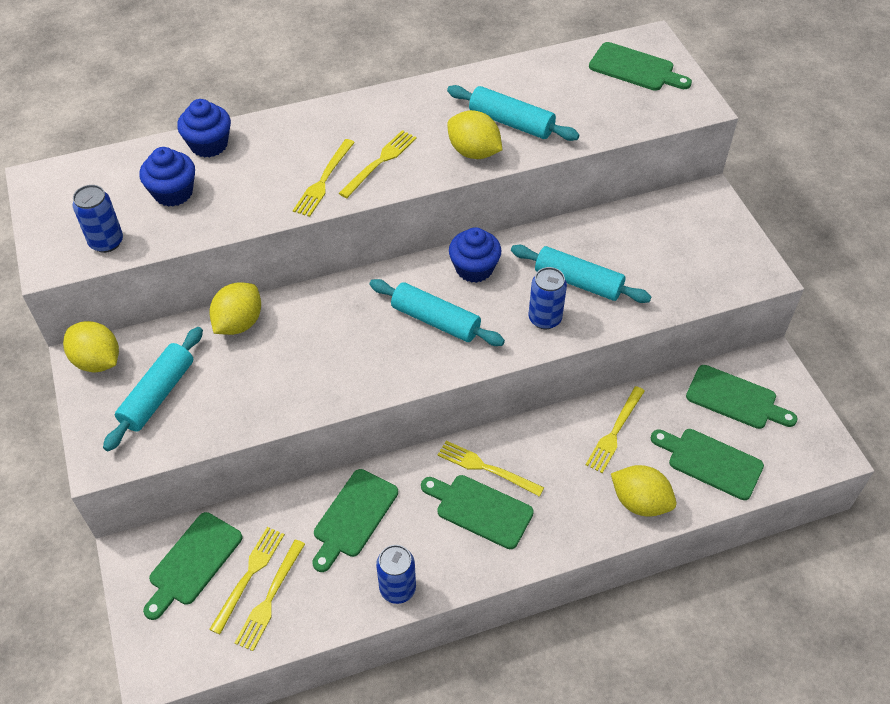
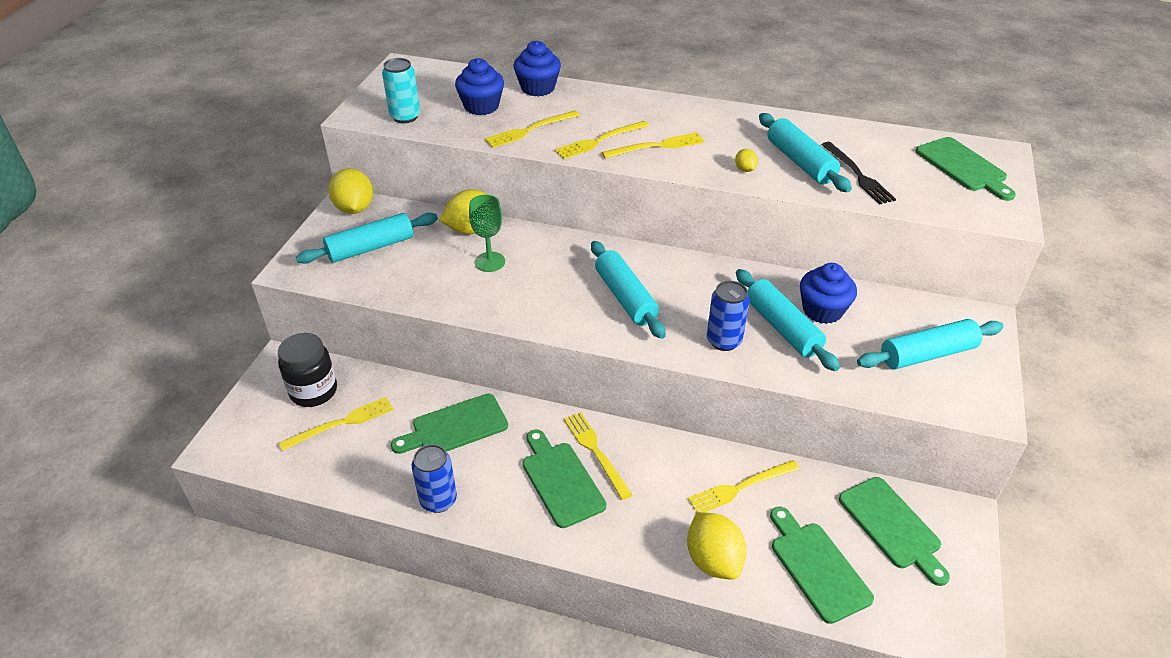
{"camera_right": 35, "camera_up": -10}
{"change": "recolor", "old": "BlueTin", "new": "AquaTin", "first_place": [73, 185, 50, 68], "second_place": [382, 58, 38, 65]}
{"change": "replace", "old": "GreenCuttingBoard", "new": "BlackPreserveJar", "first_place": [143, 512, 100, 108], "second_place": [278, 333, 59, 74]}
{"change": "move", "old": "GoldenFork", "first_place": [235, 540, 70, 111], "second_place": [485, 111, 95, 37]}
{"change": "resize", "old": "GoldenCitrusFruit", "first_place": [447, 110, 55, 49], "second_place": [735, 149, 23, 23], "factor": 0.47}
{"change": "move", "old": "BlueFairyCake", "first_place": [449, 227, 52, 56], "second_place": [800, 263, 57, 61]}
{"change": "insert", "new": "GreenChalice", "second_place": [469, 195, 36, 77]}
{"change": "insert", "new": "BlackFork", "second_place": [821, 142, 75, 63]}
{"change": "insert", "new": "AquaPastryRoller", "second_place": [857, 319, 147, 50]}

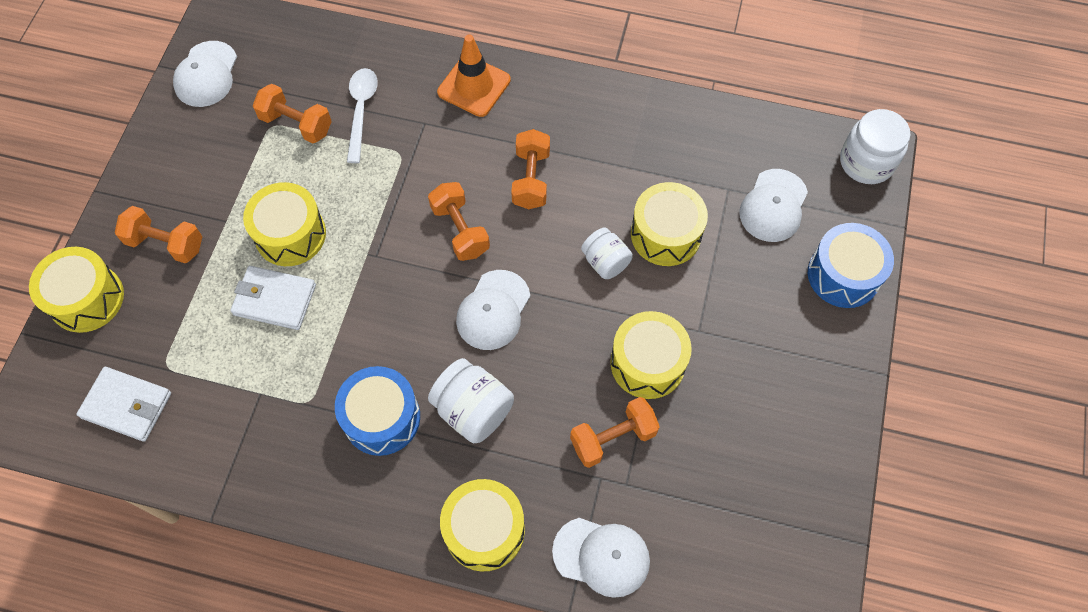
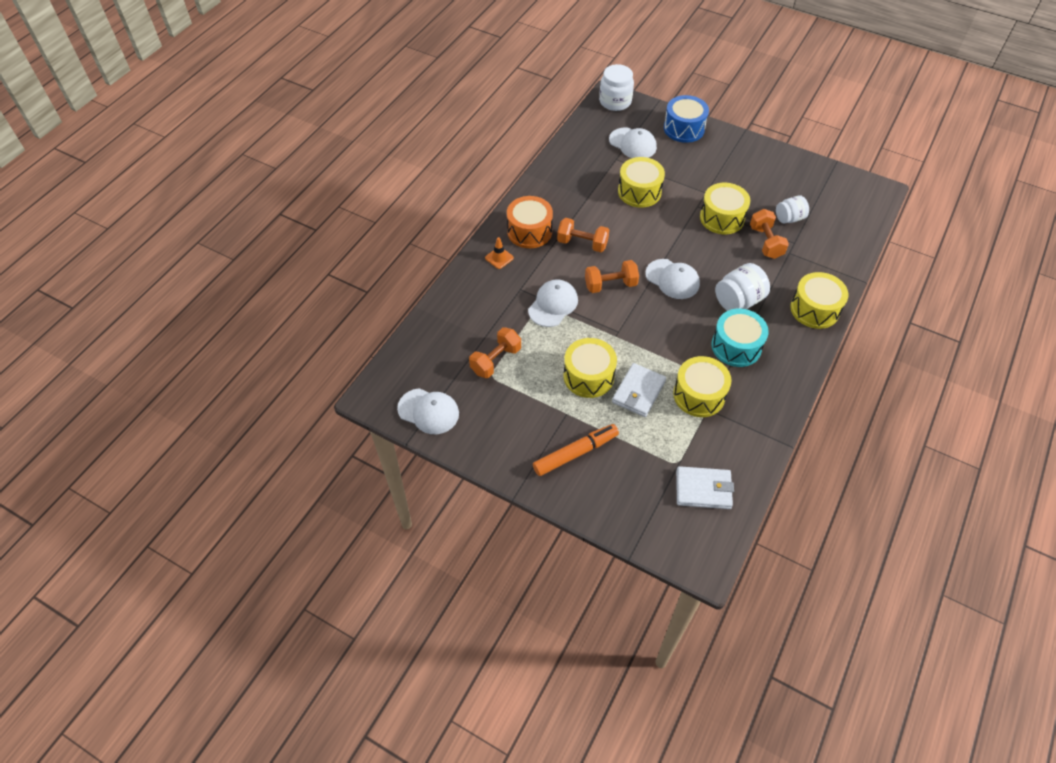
{"camera_right": -75, "camera_up": -10}
{"change": "move", "old": "GoldenDrum", "first_place": [29, 247, 95, 86], "second_place": [673, 356, 58, 61]}
{"change": "rotate", "old": "SnowWhiteWallet", "first_place": [76, 367, 95, 75], "second_place": [676, 466, 58, 43], "degrees": 60}
{"change": "replace", "old": "OrangeDumbbell", "new": "OrangeMarkerPen", "first_place": [115, 206, 87, 58], "second_place": [533, 424, 86, 52]}
{"change": "recolor", "old": "BlueDrum", "new": "AquaDrum", "first_place": [335, 366, 85, 90], "second_place": [711, 309, 58, 58]}
{"change": "delete", "old": "SnowWhiteSpoon", "first_place": [347, 68, 31, 95]}
{"change": "resize", "old": "OrangeRoadCone", "first_place": [437, 35, 74, 82], "second_place": [485, 237, 29, 32], "factor": 0.55}
{"change": "move", "old": "SnowWhiteCap", "first_place": [552, 518, 98, 80], "second_place": [528, 279, 50, 48]}
{"change": "move", "old": "SnowWhitePreserveJar", "first_place": [581, 228, 52, 51], "second_place": [776, 195, 33, 29]}
{"change": "insert", "new": "OrangeDrum", "second_place": [507, 196, 46, 52]}

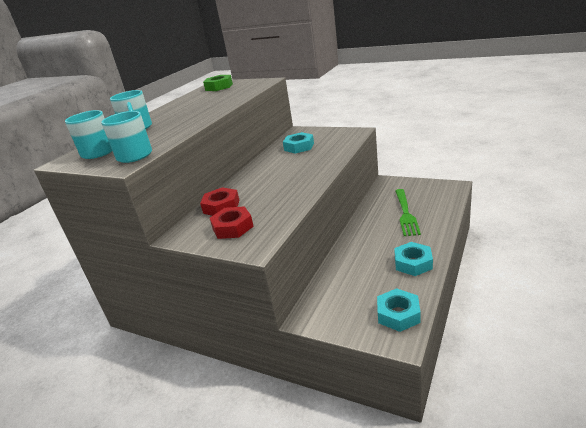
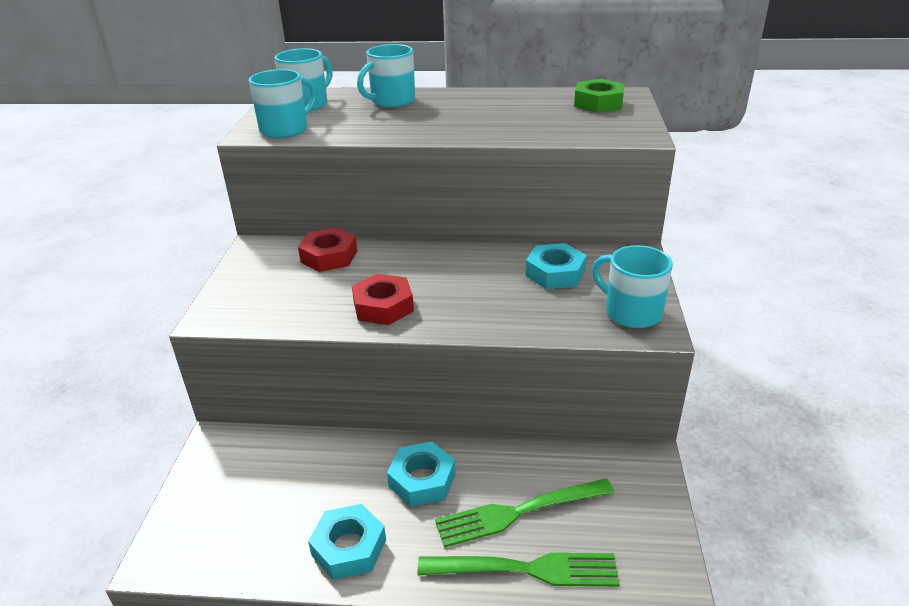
{"camera_right": 65, "camera_up": 5}
{"change": "move", "old": "CrimsonHexagonNut", "first_place": [210, 206, 44, 33], "second_place": [352, 274, 62, 51]}
{"change": "move", "old": "AquaHexagonNut", "first_place": [377, 288, 44, 44], "second_place": [387, 442, 69, 65]}
{"change": "insert", "new": "GreenFork", "second_place": [418, 552, 202, 35]}
{"change": "insert", "new": "AquaCoffeeMug", "second_place": [592, 245, 81, 83]}

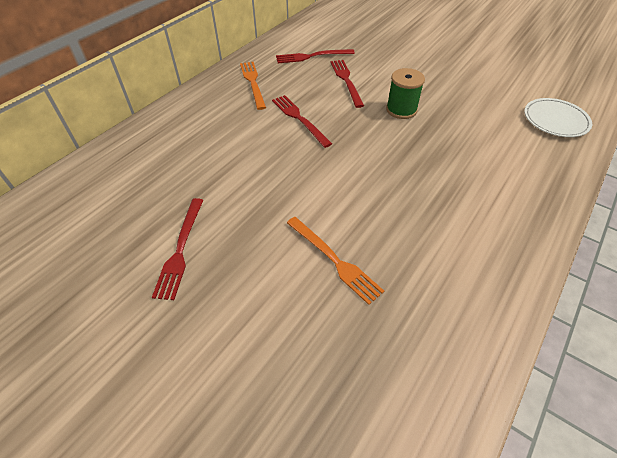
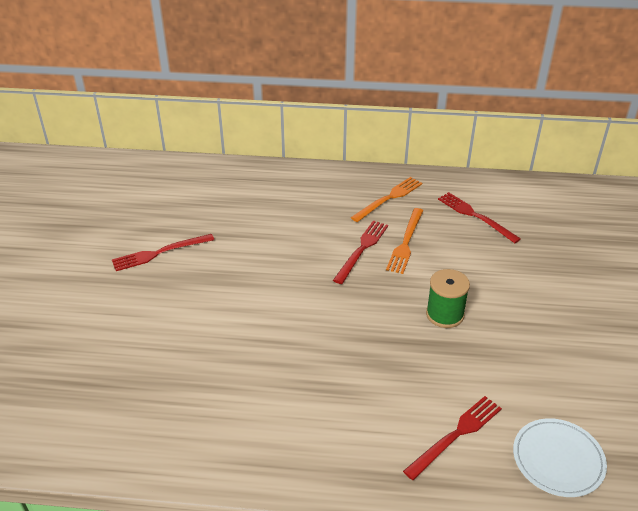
{"camera_right": 60, "camera_up": -10}
{"change": "move", "old": "OrangeFork", "first_place": [287, 217, 97, 88], "second_place": [386, 208, 37, 66]}
{"change": "move", "old": "CrimsonFork", "first_place": [330, 60, 34, 48], "second_place": [403, 396, 99, 84]}

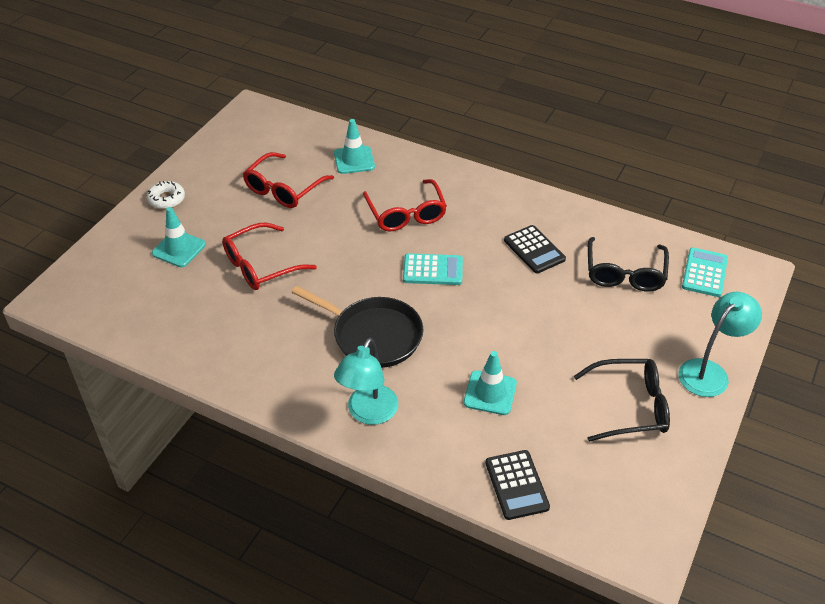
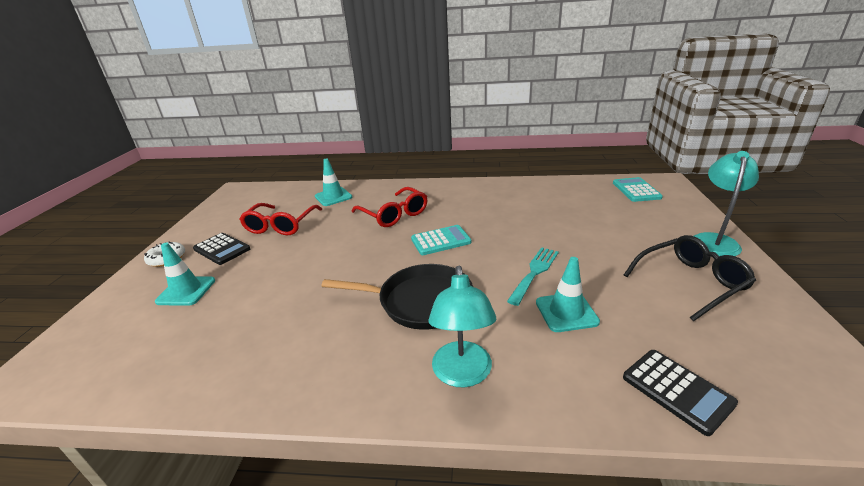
{"camera_right": -20, "camera_up": -15}
{"change": "delete", "old": "CrimsonGlasses", "first_place": [222, 223, 95, 67]}
{"change": "move", "old": "BlackAddingMachine", "first_place": [504, 225, 62, 49], "second_place": [193, 233, 57, 32]}
{"change": "delete", "old": "BlackGlasses", "first_place": [588, 237, 81, 54]}
{"change": "insert", "new": "AquaFork", "second_place": [507, 247, 52, 59]}

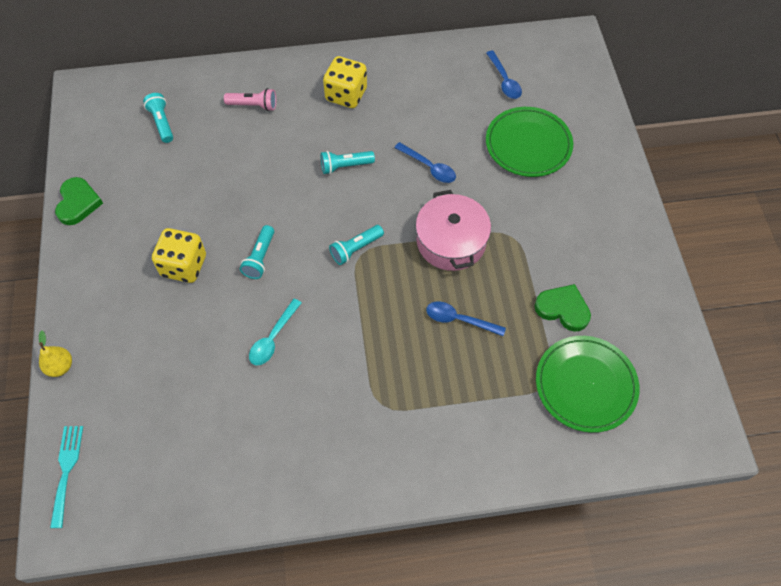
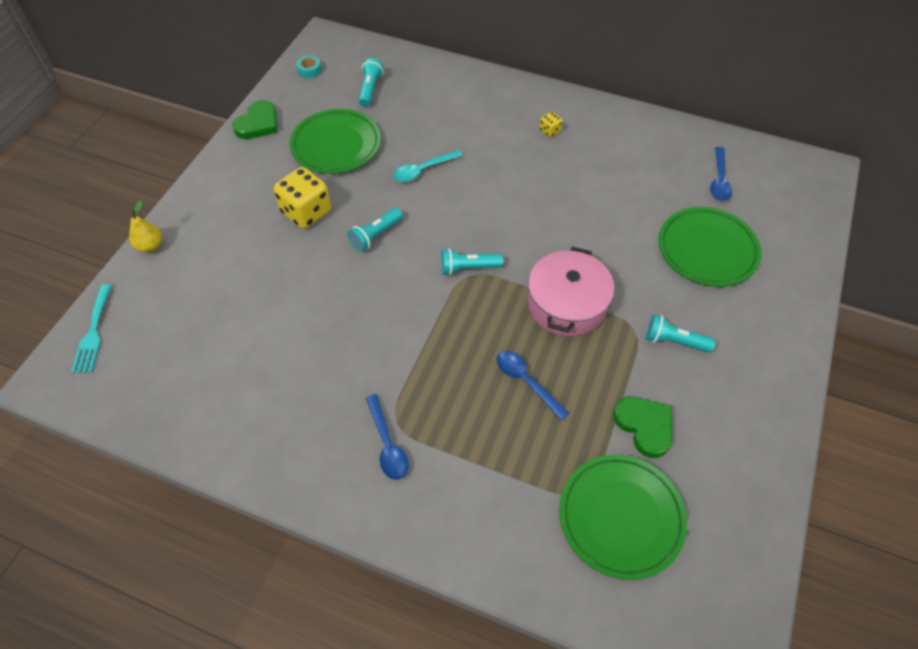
{"camera_right": 30, "camera_up": -5}
{"change": "rotate", "old": "AquaFork", "first_place": [50, 426, 33, 102], "second_place": [71, 284, 41, 89], "degrees": 150}
{"change": "delete", "old": "RosePinkTorch", "first_place": [224, 88, 52, 23]}
{"change": "move", "old": "AquaSpoon", "first_place": [249, 299, 53, 66], "second_place": [393, 150, 70, 32]}
{"change": "move", "old": "AquaTorch", "first_place": [321, 151, 54, 23], "second_place": [645, 314, 71, 39]}
{"change": "resize", "old": "GoldenDie", "first_place": [323, 56, 44, 52], "second_place": [540, 112, 22, 25], "factor": 0.45}
{"change": "move", "old": "BlueSpoon", "first_place": [394, 142, 62, 41], "second_place": [366, 394, 43, 86]}
{"change": "insert", "new": "GreenPlate", "second_place": [290, 109, 91, 65]}
{"change": "insert", "new": "AquaTape", "second_place": [296, 56, 25, 22]}

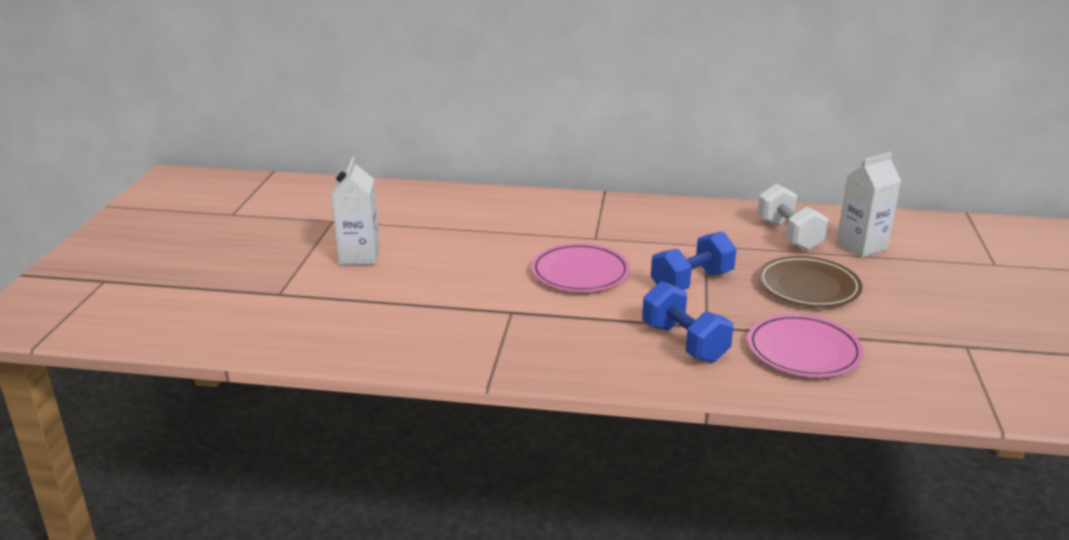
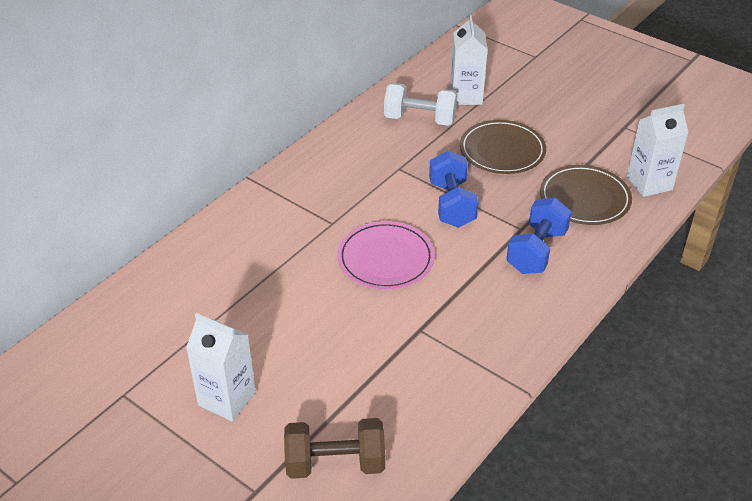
{"camera_right": -60, "camera_up": 15}
{"change": "rotate", "old": "BlueDumbbell", "first_place": [642, 281, 91, 82], "second_place": [506, 198, 66, 76], "degrees": -60}
{"change": "recolor", "old": "RosePinkPlate", "new": "BrownPlate", "first_place": [747, 314, 117, 63], "second_place": [540, 165, 92, 60]}
{"change": "insert", "new": "BrownDumbbell", "second_place": [284, 418, 101, 61]}
{"change": "insert", "new": "SnowWhiteMilkCarton", "second_place": [627, 104, 62, 93]}

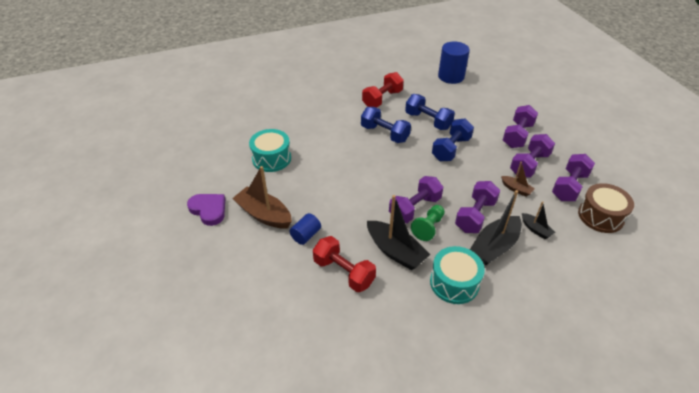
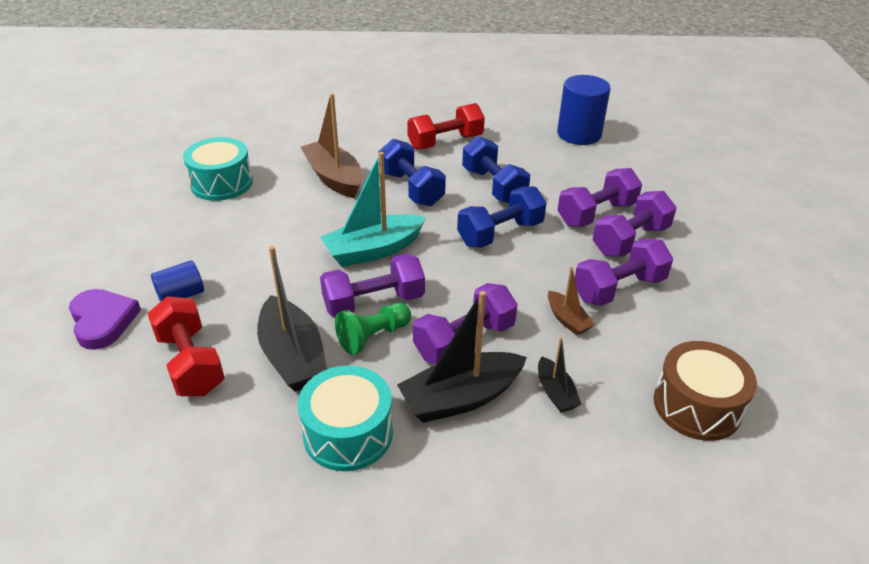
{"camera_right": 20, "camera_up": -5}
{"change": "move", "old": "VioletHeart", "first_place": [187, 194, 38, 32], "second_place": [69, 289, 72, 61]}
{"change": "move", "old": "BrownSailboat", "first_place": [232, 166, 60, 63], "second_place": [301, 93, 61, 105]}
{"change": "move", "old": "VioletDumbbell", "first_place": [552, 154, 43, 47], "second_place": [558, 168, 84, 59]}
{"change": "insert", "new": "AquaSailboat", "second_place": [320, 152, 106, 115]}

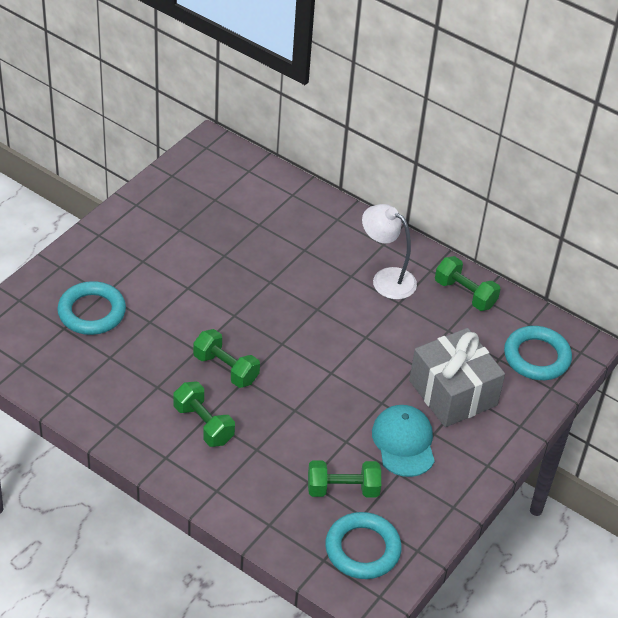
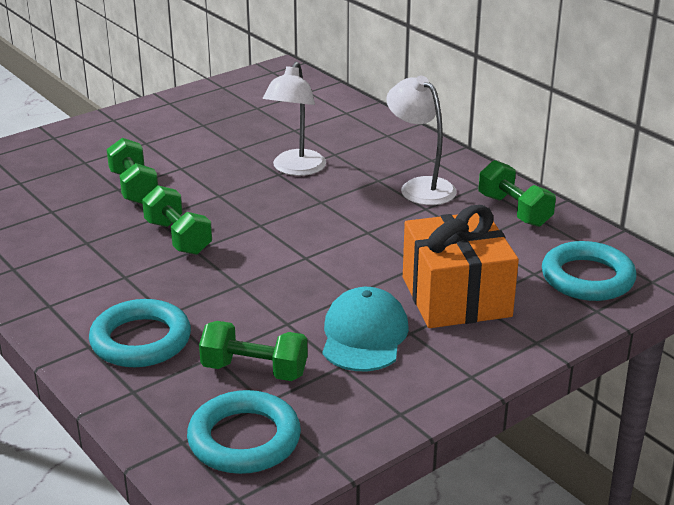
{"camera_right": 20, "camera_up": -15}
{"change": "move", "old": "AquaHoop", "first_place": [57, 281, 69, 54], "second_place": [89, 299, 102, 68]}
{"change": "move", "old": "GreenDumbbell", "first_place": [173, 382, 62, 65], "second_place": [107, 138, 51, 66]}
{"change": "recolor", "old": "GreyPresent", "new": "OrangePresent", "first_place": [409, 328, 96, 99], "second_place": [403, 205, 116, 123]}
{"change": "insert", "new": "SnowWhiteDeskLamp", "second_place": [263, 62, 63, 114]}

